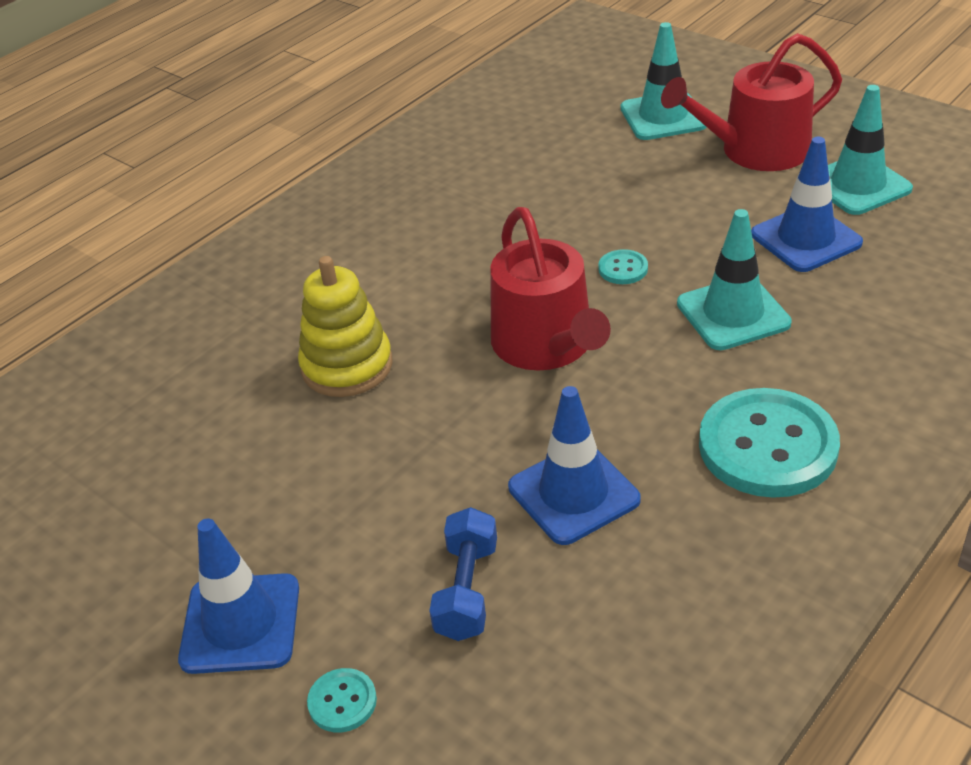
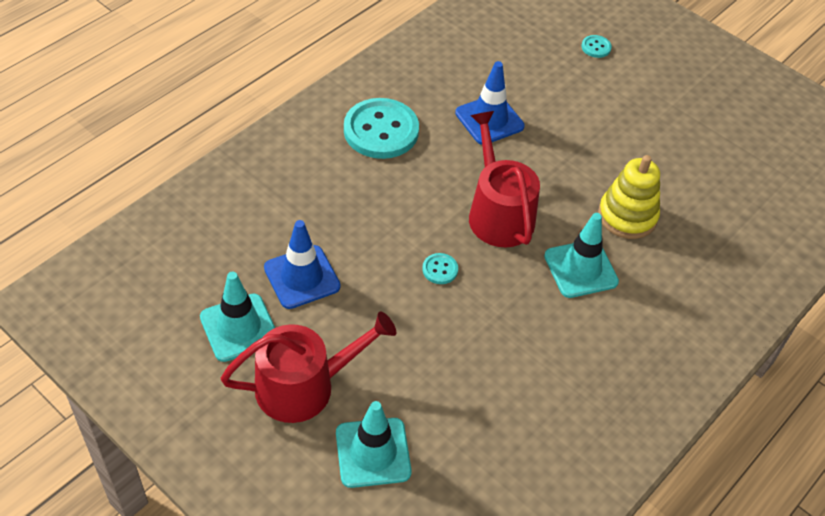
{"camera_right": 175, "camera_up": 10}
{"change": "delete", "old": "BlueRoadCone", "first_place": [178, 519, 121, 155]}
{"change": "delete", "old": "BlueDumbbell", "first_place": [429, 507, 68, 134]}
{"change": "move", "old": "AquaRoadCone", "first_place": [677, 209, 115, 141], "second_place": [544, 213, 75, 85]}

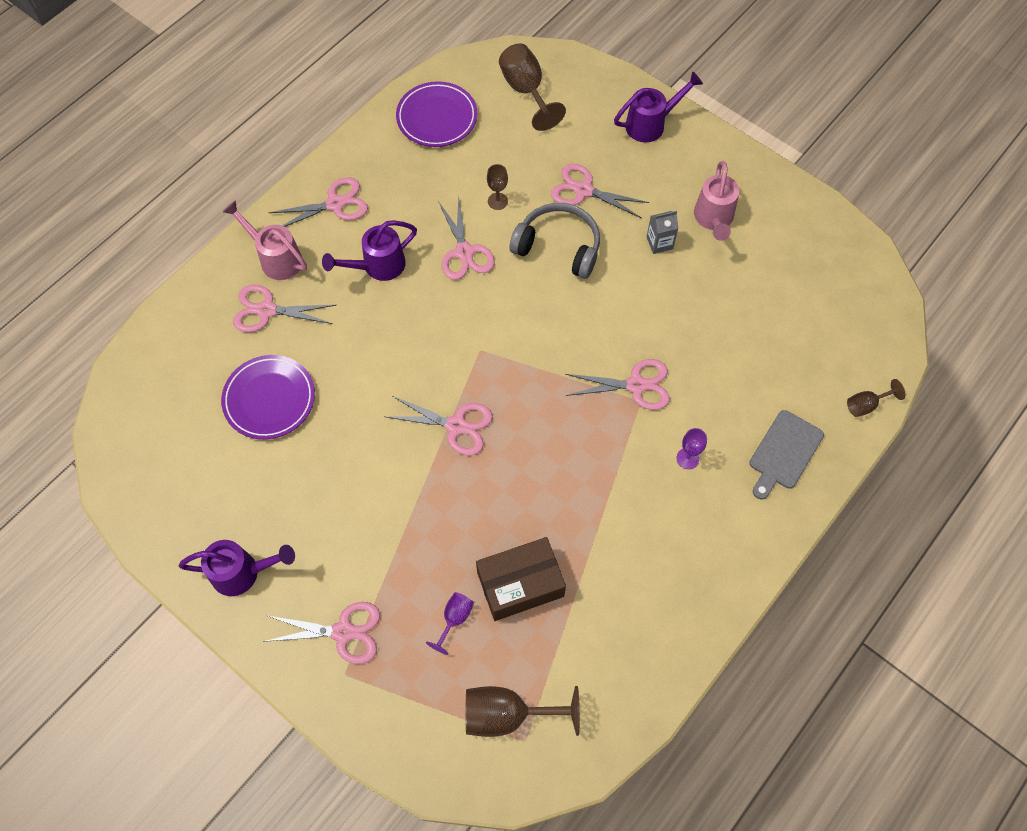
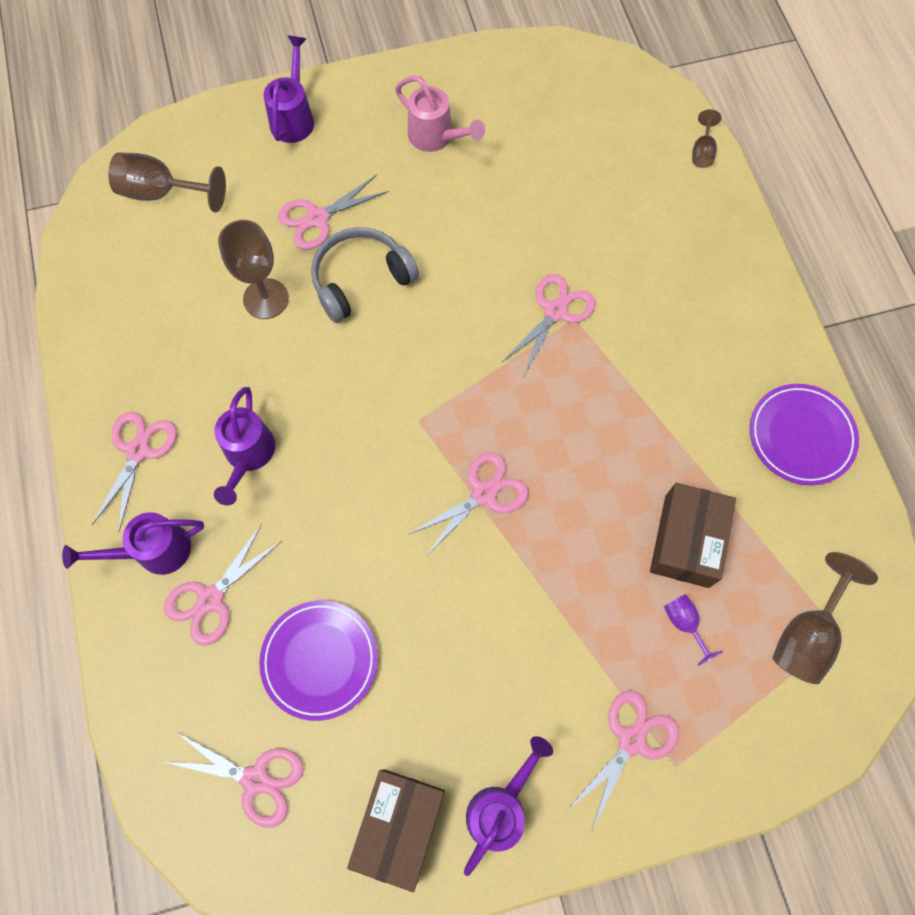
{"camera_right": -55, "camera_up": 5}
{"change": "recolor", "old": "RosePinkSprinklingCan", "new": "VioletSprinklingCan", "first_place": [223, 200, 84, 80], "second_place": [62, 512, 142, 63]}
{"change": "move", "old": "VioletPlate", "first_place": [396, 81, 81, 66], "second_place": [750, 384, 109, 101]}
{"change": "move", "old": "RosePinkPairOfScissors", "first_place": [438, 195, 57, 85], "second_place": [165, 732, 139, 96]}
{"change": "resize", "old": "BrownChalice", "first_place": [487, 164, 21, 46], "second_place": [218, 220, 71, 99], "factor": 1.86}
{"change": "delete", "old": "GreyMilkCarton", "first_place": [647, 211, 32, 43]}
{"change": "delete", "old": "VioletChalice", "first_place": [676, 428, 31, 41]}
{"change": "delete", "old": "GreyCuttingBoard", "first_place": [750, 410, 74, 89]}
{"change": "insert", "new": "BrownParcel", "second_place": [347, 769, 98, 123]}

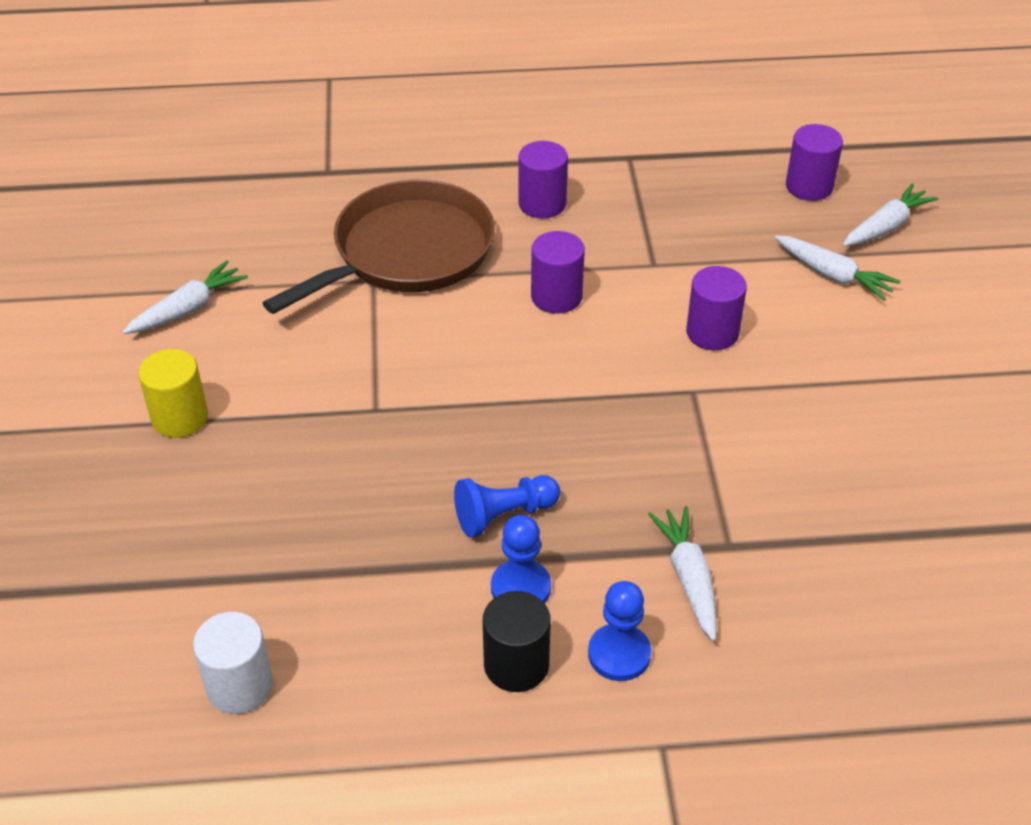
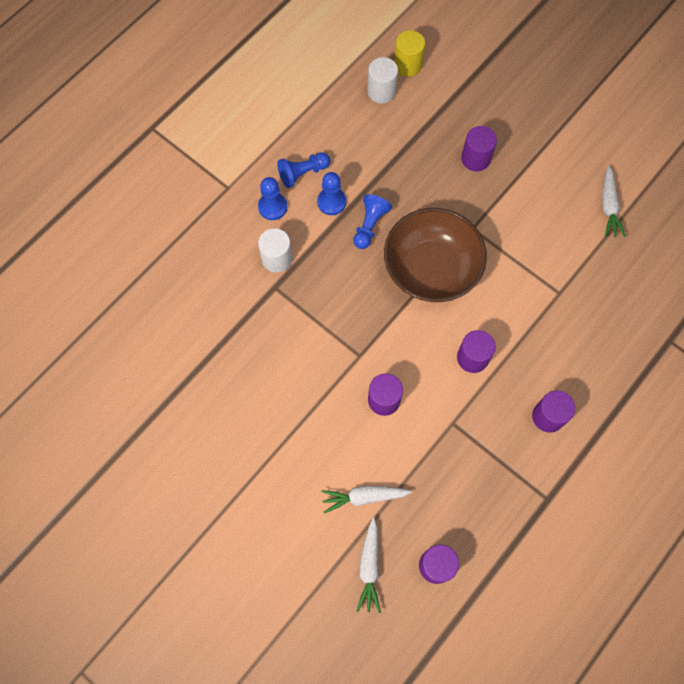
{"camera_right": 135, "camera_up": 25}
{"change": "move", "old": "GoldenCylinder", "first_place": [138, 349, 70, 89], "second_place": [394, 30, 31, 47]}
{"change": "delete", "old": "BrownFryingPan", "first_place": [263, 180, 232, 134]}
{"change": "replace", "old": "BlackCylinder", "new": "BlueGamePawn", "first_place": [483, 591, 68, 101], "second_place": [277, 152, 53, 36]}
{"change": "replace", "old": "SnowWhiteToyCarrot", "new": "SnowWhiteCylinder", "first_place": [648, 506, 69, 135], "second_place": [258, 228, 34, 45]}
{"change": "insert", "new": "BrownBowl", "second_place": [384, 208, 103, 94]}
{"change": "insert", "new": "VioletCylinder", "second_place": [461, 126, 36, 46]}

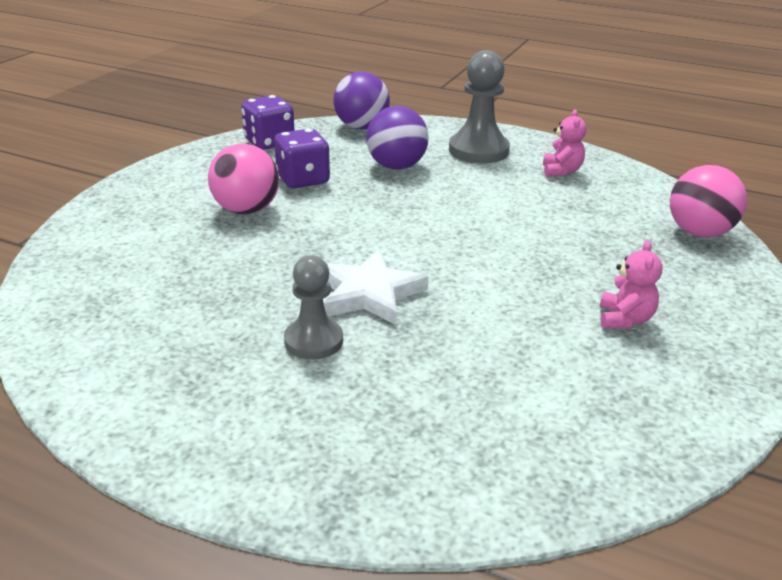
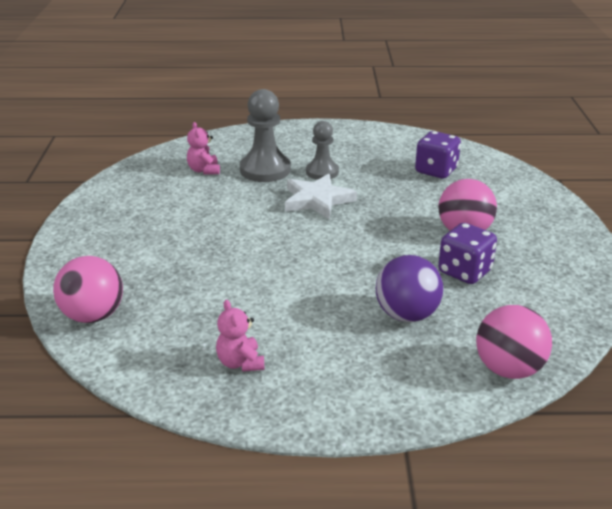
{"camera_right": 155, "camera_up": 0}
{"change": "move", "old": "VioletDie", "first_place": [241, 95, 53, 55], "second_place": [415, 131, 46, 47]}
{"change": "recolor", "old": "VioletBall", "new": "RosePinkBall", "first_place": [334, 72, 56, 58], "second_place": [476, 305, 76, 74]}
{"change": "move", "old": "GreyGamePawn", "first_place": [449, 50, 61, 113], "second_place": [240, 89, 51, 93]}
{"change": "move", "old": "RosePinkTeddy", "first_place": [600, 240, 63, 89], "second_place": [187, 122, 33, 53]}

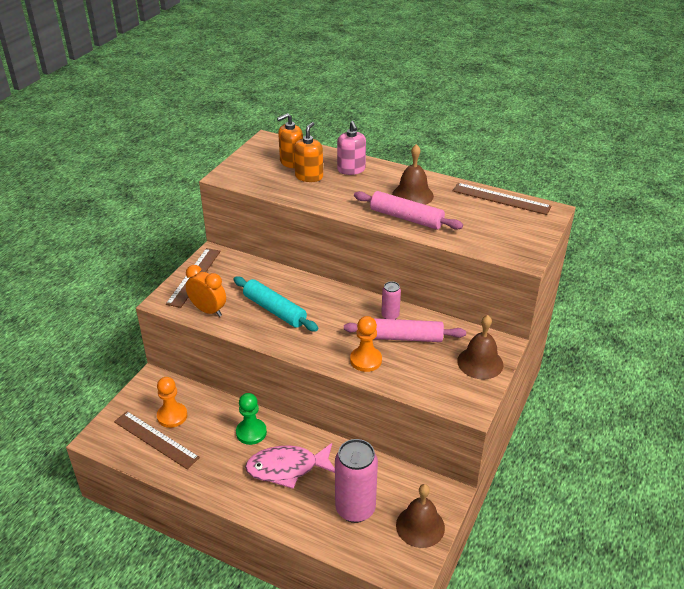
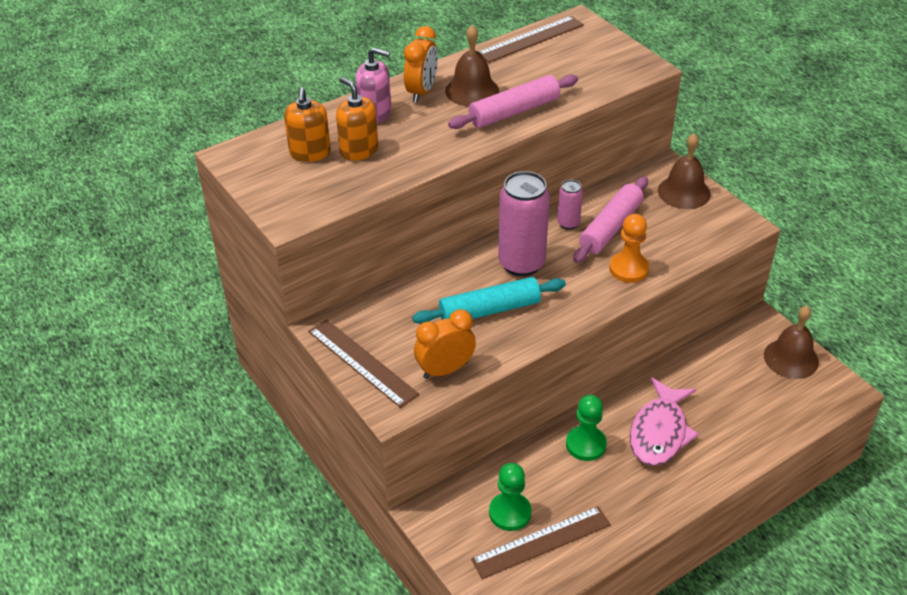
{"camera_right": -60, "camera_up": 5}
{"change": "recolor", "old": "OrangeGamePawn", "new": "GreenGamePawn", "first_place": [157, 377, 30, 51], "second_place": [489, 463, 43, 68]}
{"change": "move", "old": "RosePinkTin", "first_place": [335, 439, 43, 84], "second_place": [498, 171, 52, 106]}
{"change": "insert", "new": "OrangeAlarmClock", "second_place": [404, 26, 34, 76]}

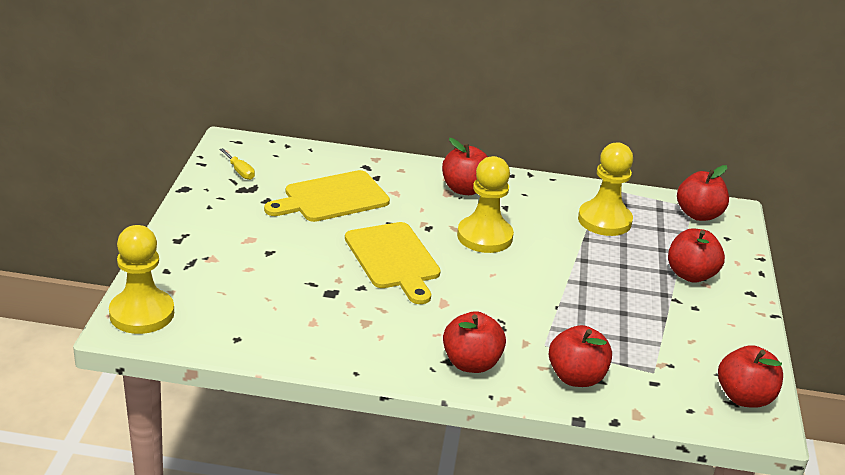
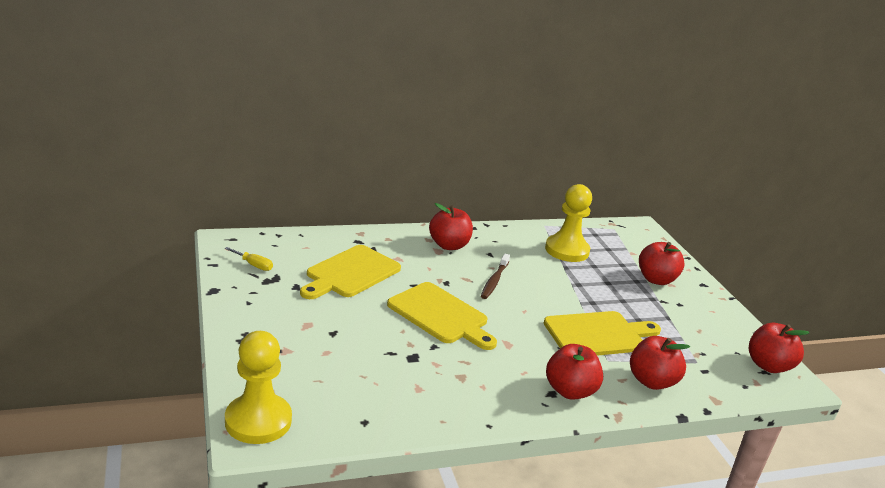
{"camera_right": -25, "camera_up": -5}
{"change": "replace", "old": "GoldenGamePawn", "new": "BrownToothBrush", "first_place": [457, 156, 57, 97], "second_place": [481, 254, 29, 45]}
{"change": "delete", "old": "CrimsonAppleFruit", "first_place": [677, 165, 52, 56]}
{"change": "insert", "new": "GoldenCuttingBoard", "second_place": [544, 311, 117, 45]}

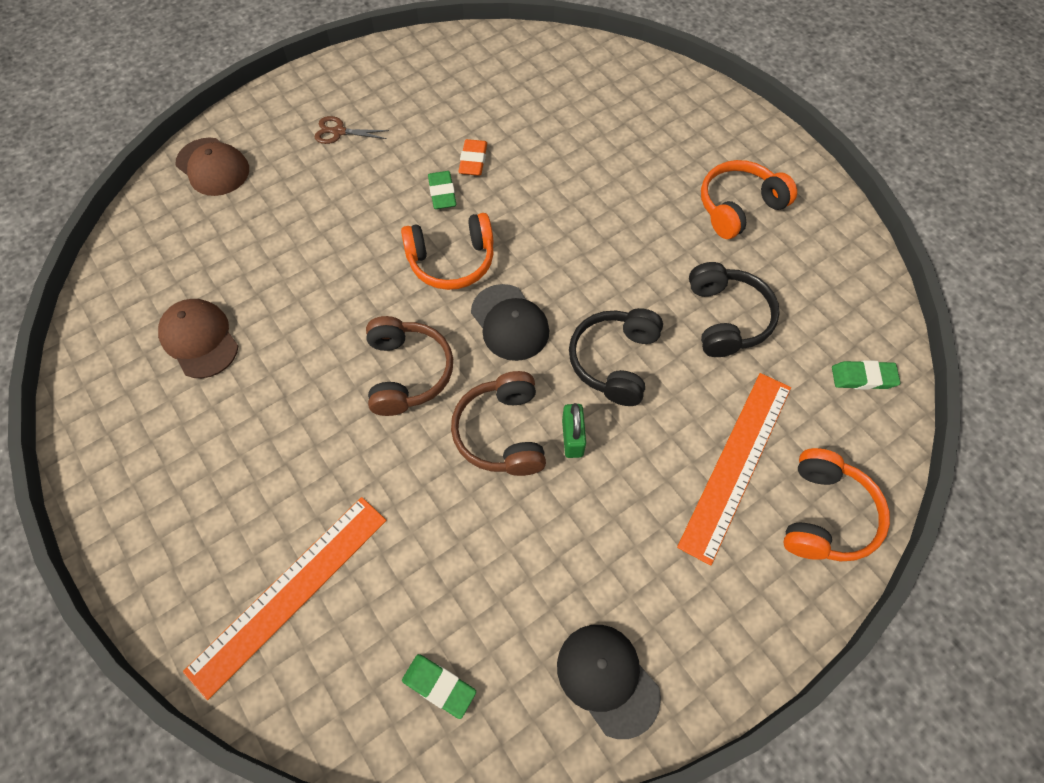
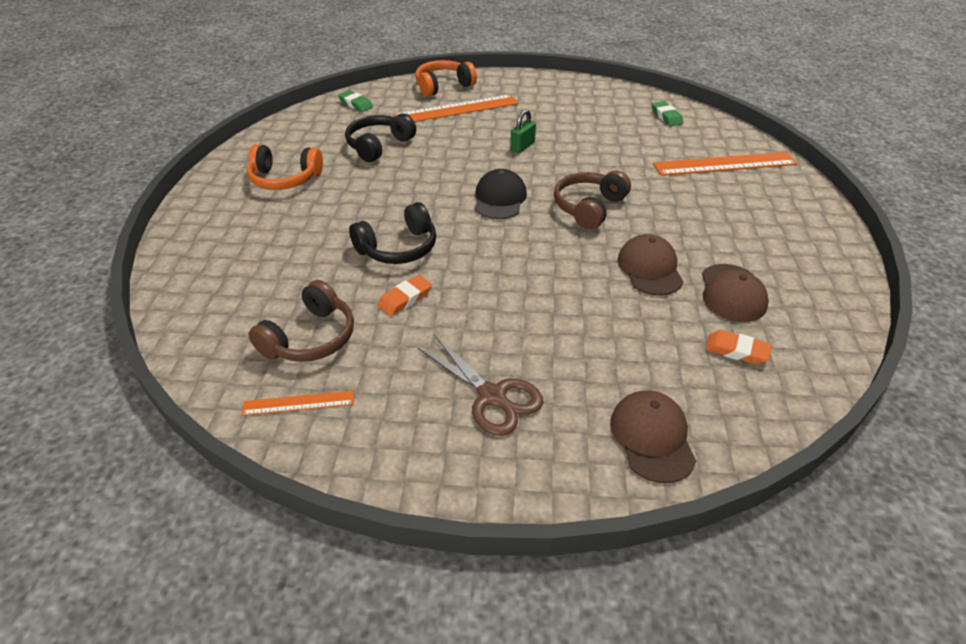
{"camera_right": -140, "camera_up": -20}
{"change": "resize", "old": "BrownPairOfScissors", "first_place": [314, 116, 75, 28], "second_place": [417, 336, 126, 100], "factor": 1.63}
{"change": "delete", "old": "OrangeHeadphones", "first_place": [401, 213, 93, 77]}
{"change": "delete", "old": "GreenPencilEraser", "first_place": [428, 171, 28, 38]}
{"change": "move", "old": "BrownHeadphones", "first_place": [451, 371, 95, 105], "second_place": [249, 280, 105, 82]}
{"change": "delete", "old": "BlackCap", "first_place": [557, 625, 104, 114]}
{"change": "move", "old": "BlackHeadphones", "first_place": [569, 308, 94, 98], "second_place": [349, 202, 87, 62]}
{"change": "insert", "new": "OrangeMeasuringStick", "second_place": [241, 391, 113, 25]}
{"change": "insert", "new": "BrownCap", "second_place": [618, 234, 66, 61]}
{"change": "insert", "new": "OrangePencilEraser", "second_place": [705, 330, 67, 34]}

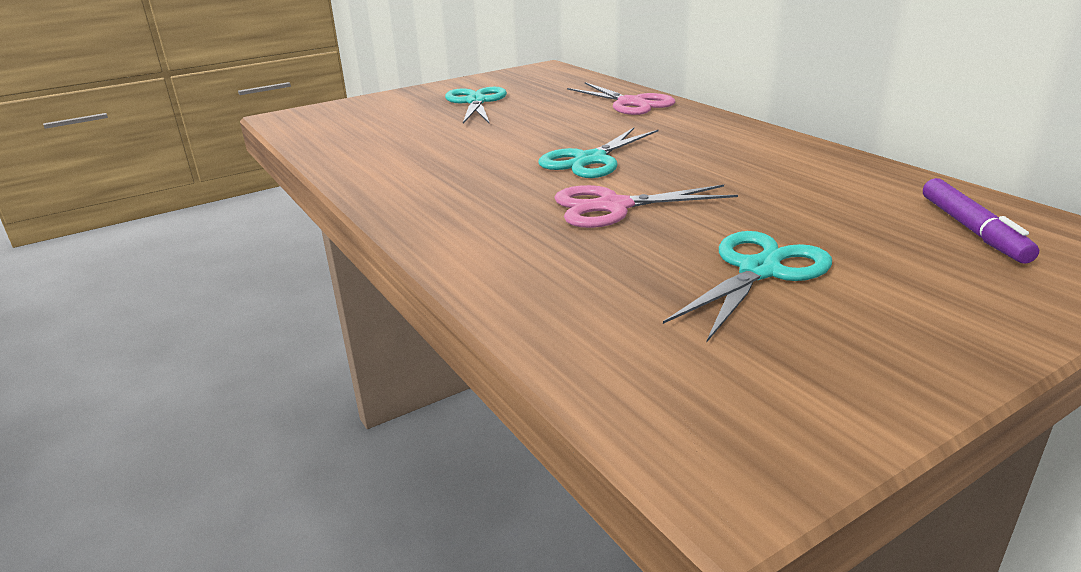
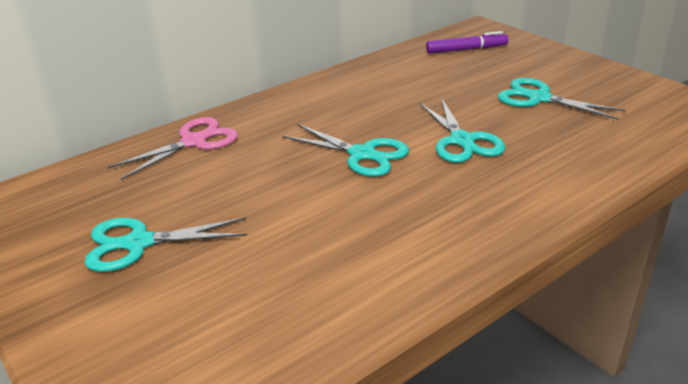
{"camera_right": -95, "camera_up": 5}
{"change": "recolor", "old": "RosePinkPairOfScissors", "new": "AquaPairOfScissors", "first_place": [554, 185, 184, 43], "second_place": [419, 98, 87, 65]}

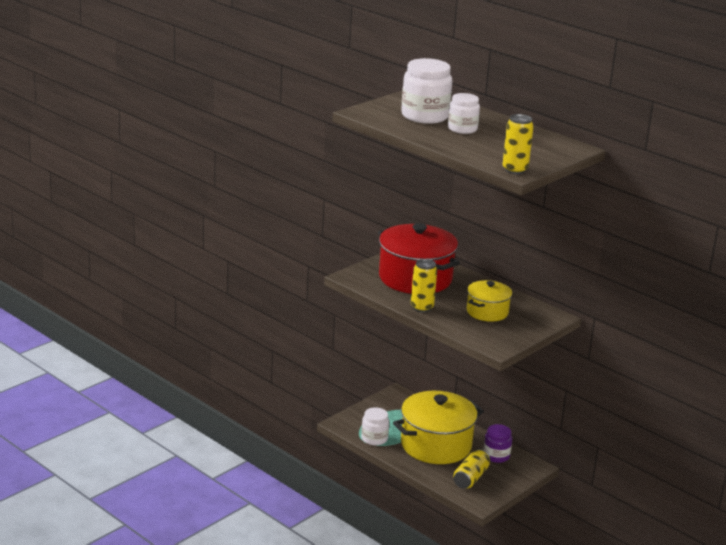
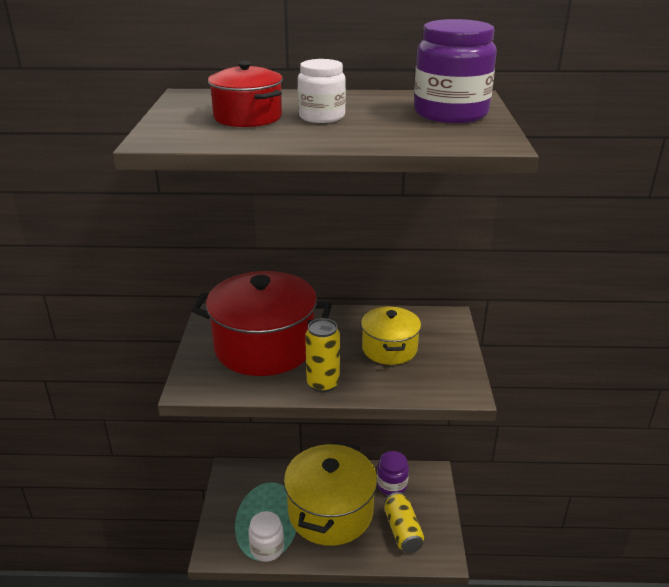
{"camera_right": -40, "camera_up": 5}
{"change": "replace", "old": "SnowWhitePreserveJar", "new": "CrimsonPot", "first_place": [401, 58, 51, 66], "second_place": [208, 61, 75, 66]}
{"change": "delete", "old": "GoldenTin", "first_place": [503, 114, 31, 60]}
{"change": "insert", "new": "VioletPreserveJar", "second_place": [414, 19, 83, 104]}

